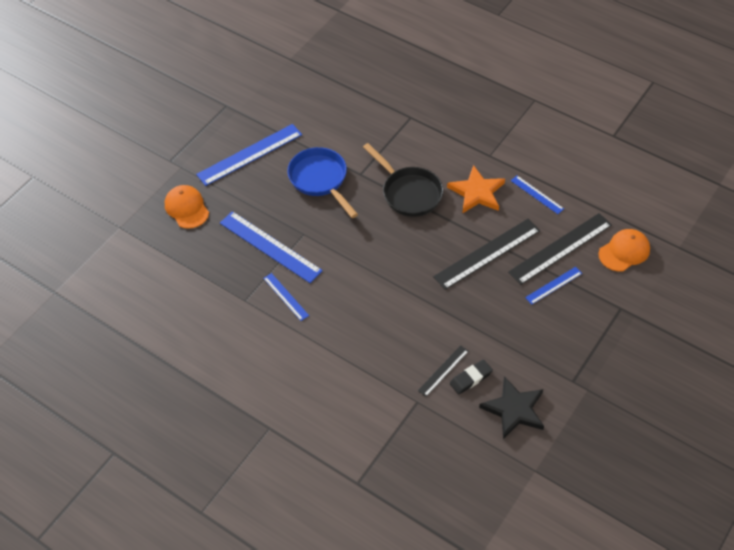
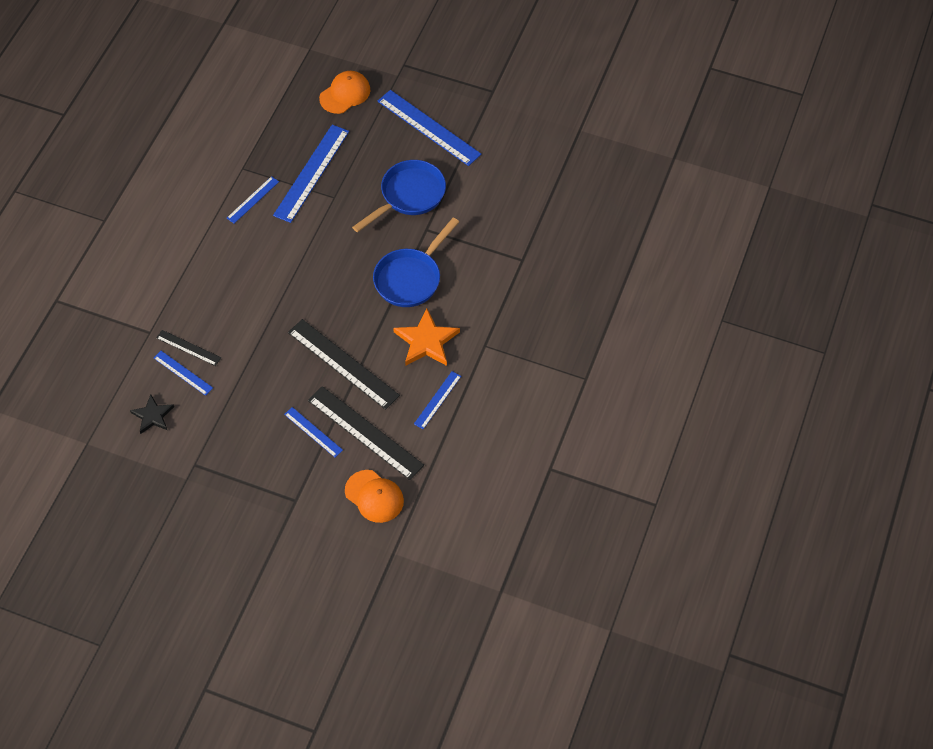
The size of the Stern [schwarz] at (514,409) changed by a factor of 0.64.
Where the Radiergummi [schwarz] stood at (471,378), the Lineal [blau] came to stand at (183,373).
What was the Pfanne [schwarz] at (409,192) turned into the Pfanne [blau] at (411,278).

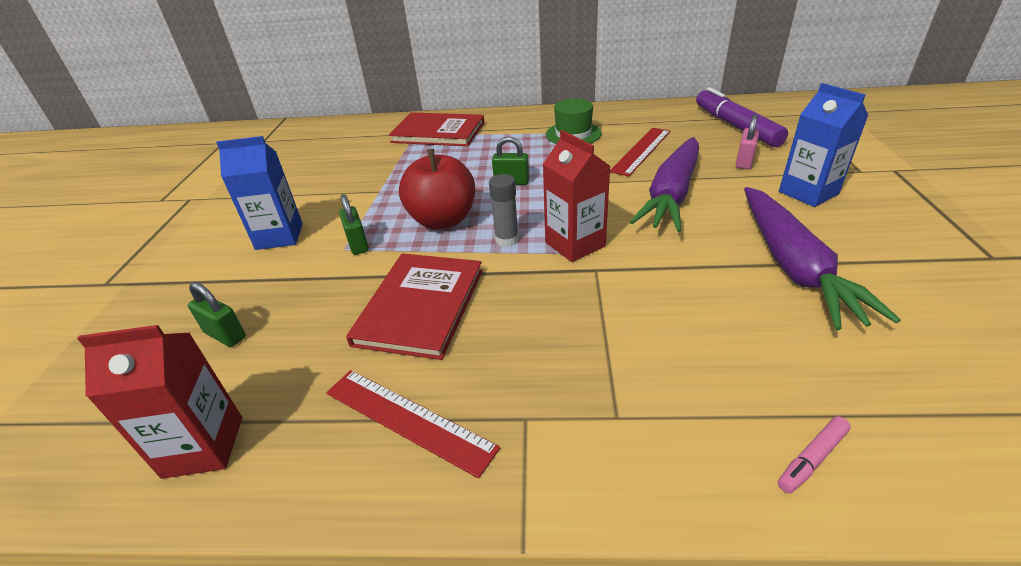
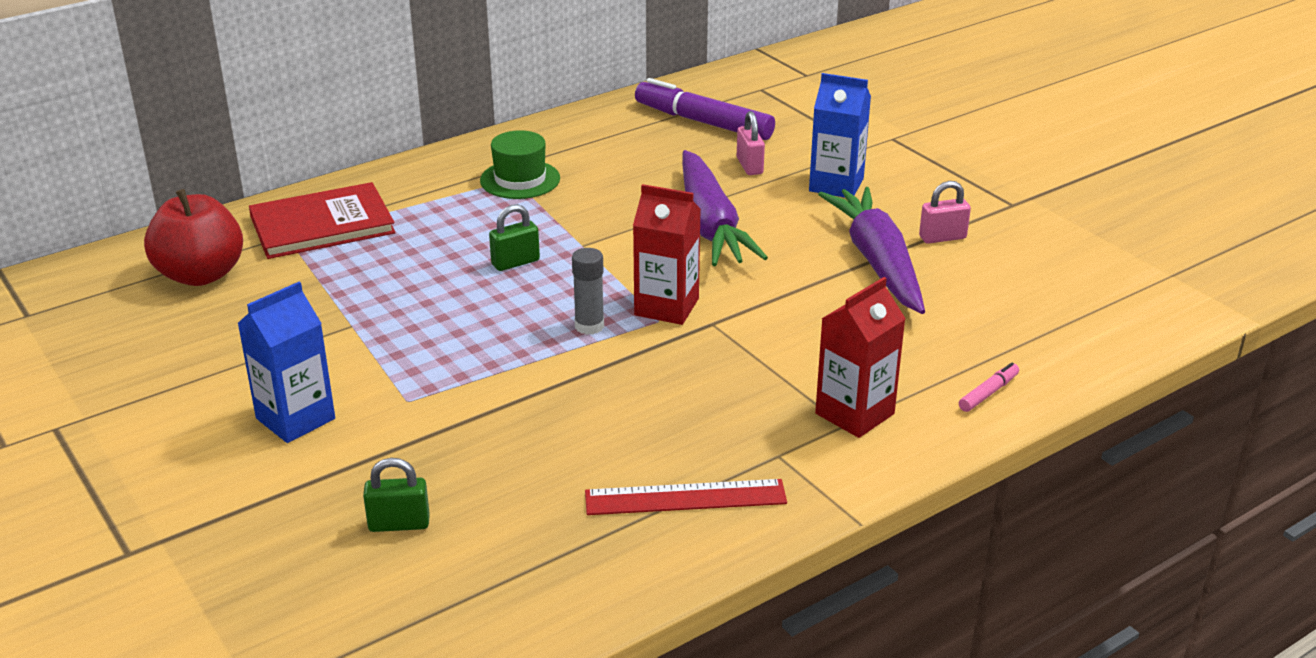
The Apfel [rot] ended up elsewhere, having gone from (443,220) to (201,275).
The Getränkekarton [rot] ended up elsewhere, having gone from (203,446) to (854,414).
The Karotte [lila] at (793,266) ended up facing another way, 150 degrees counterclockwise from before.
The second view gained the Vorhängeschloss [rosa] at (942,237).
The Filzstift [rosa] at (812,459) ended up facing another way, 150 degrees counterclockwise from before.
The second view lost the Vorhängeschloss [grün] at (358,244).
The second view lost the Buch [rot] at (420,306).
The second view lost the Lineal [rot] at (641,151).

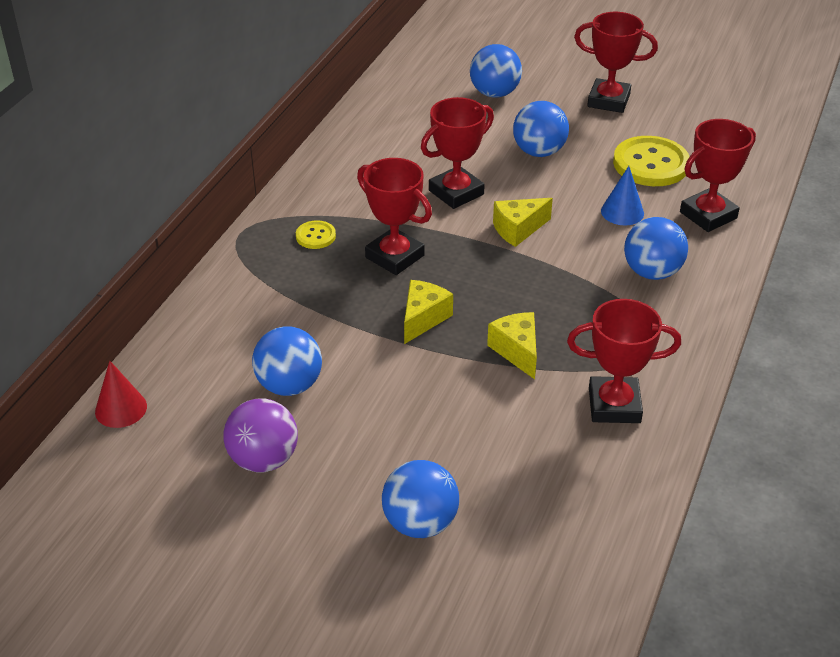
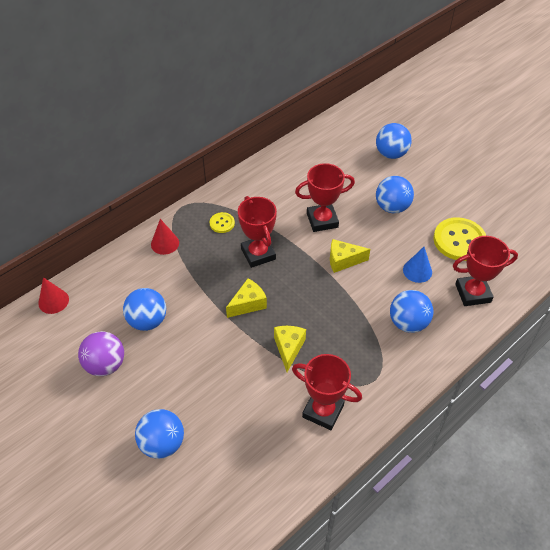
The second view gained the Kegel [rot] at (165,243).
The second view lost the Pokal [rot] at (608,100).

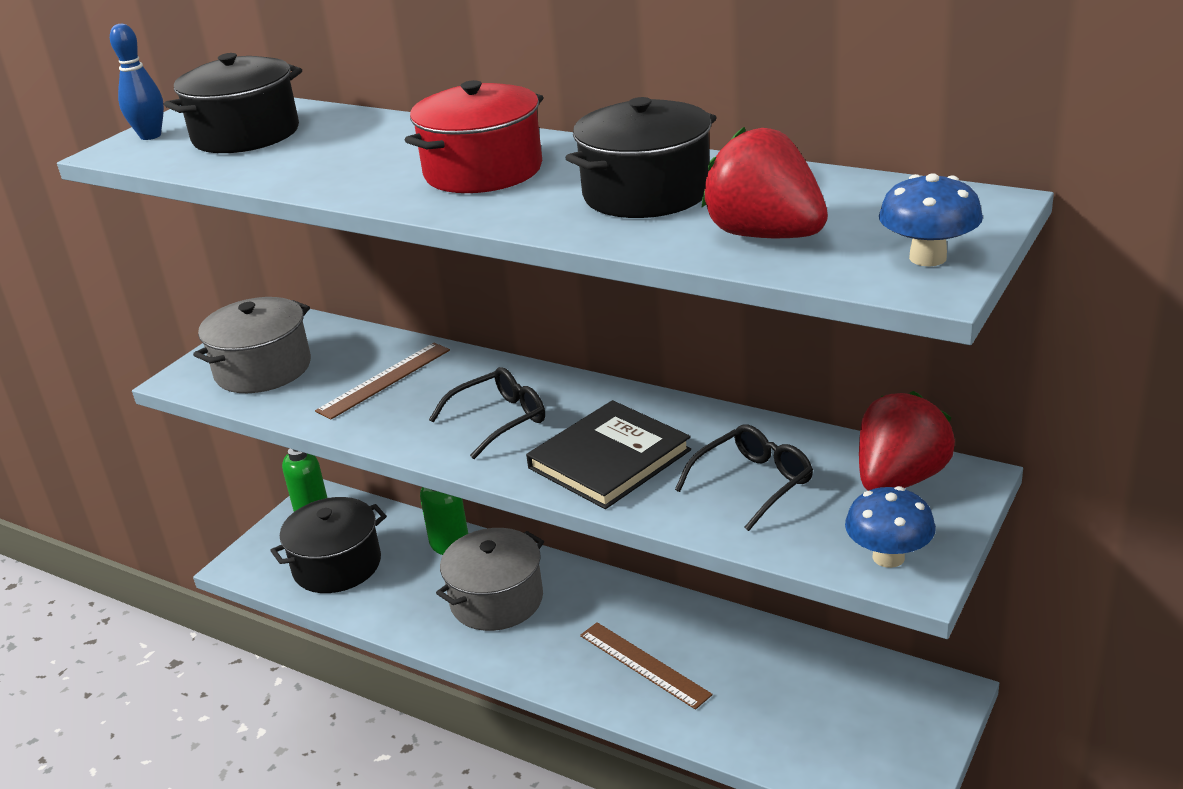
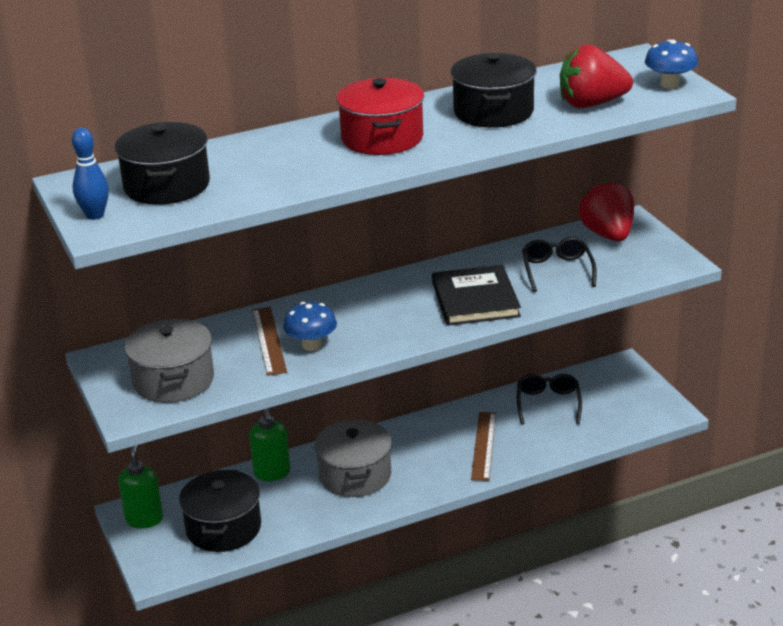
The Pilz [blau] ended up elsewhere, having gone from (888,557) to (311,345).
The Lineal [braun] at (644,664) ended up facing another way, 75 degrees counterclockwise from before.
The Brille [schwarz] ended up elsewhere, having gone from (499,420) to (548,404).

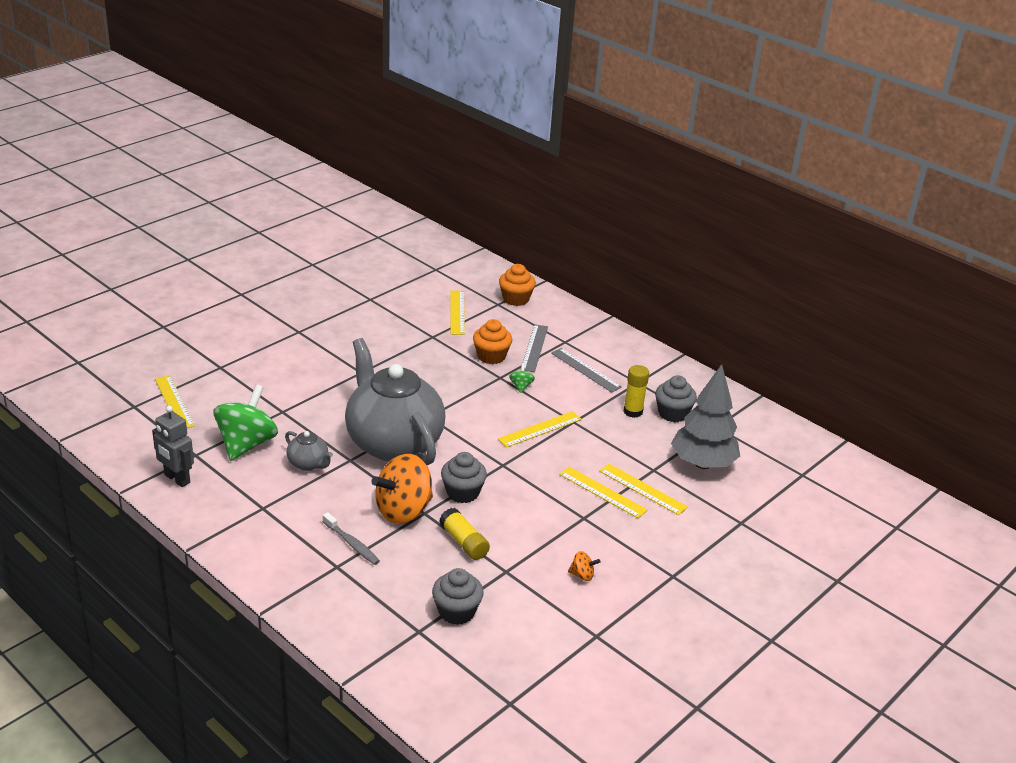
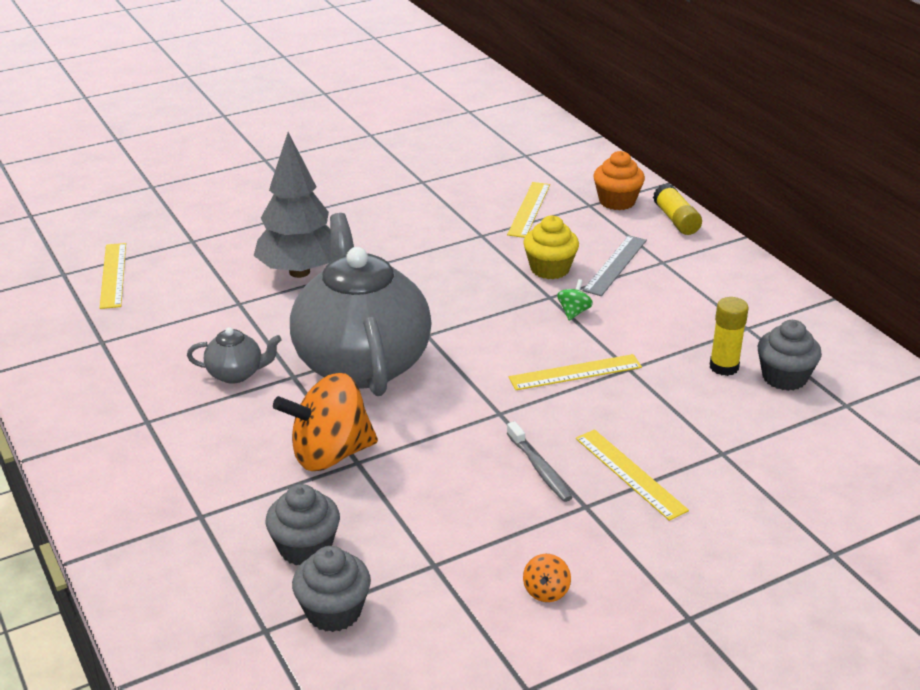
The Teekanne [grau] at (308,464) ended up facing another way, 60 degrees counterclockwise from before.
The Baum [grau] ended up elsewhere, having gone from (702,463) to (299,272).
The Muffin [grau] ended up elsewhere, having gone from (462,492) to (305,548).
The Zahnbürste [grau] ended up elsewhere, having gone from (352,544) to (540,469).
What was the Muffin [orange] at (491,356) turned into the Muffin [gelb] at (550,269).
The Kreisel [orange] at (582,575) ended up facing another way, 75 degrees clockwise from before.
The Klebestift [gelb] ended up elsewhere, having gone from (463,542) to (676,220).
The second view lost the Roboter [grau] at (177,479).
The second view lost the Kreisel [grün] at (246,444).
The second view lost the Lineal [grau] at (585,370).
The second view lost the Lineal [gelb] at (643,489).

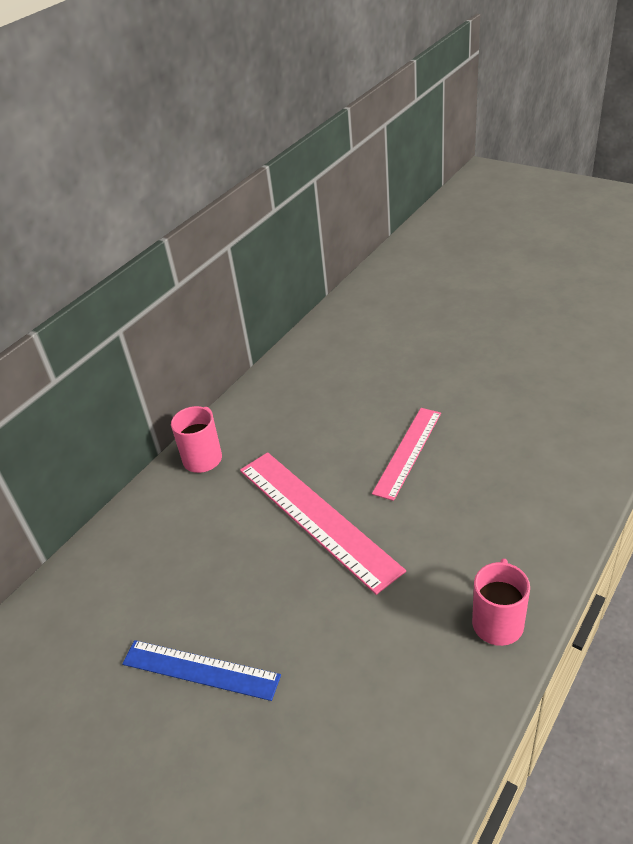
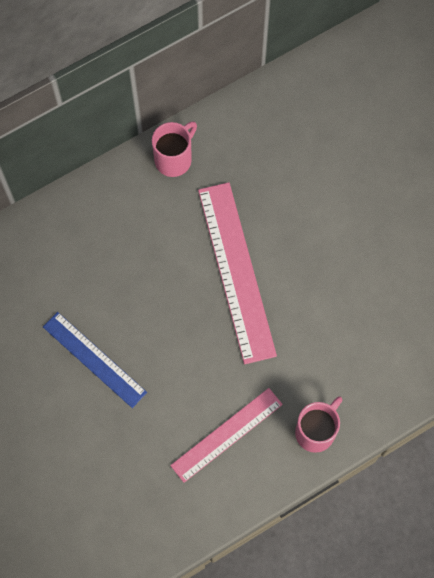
The Lineal [rosa] ended up elsewhere, having gone from (408,452) to (227,435).

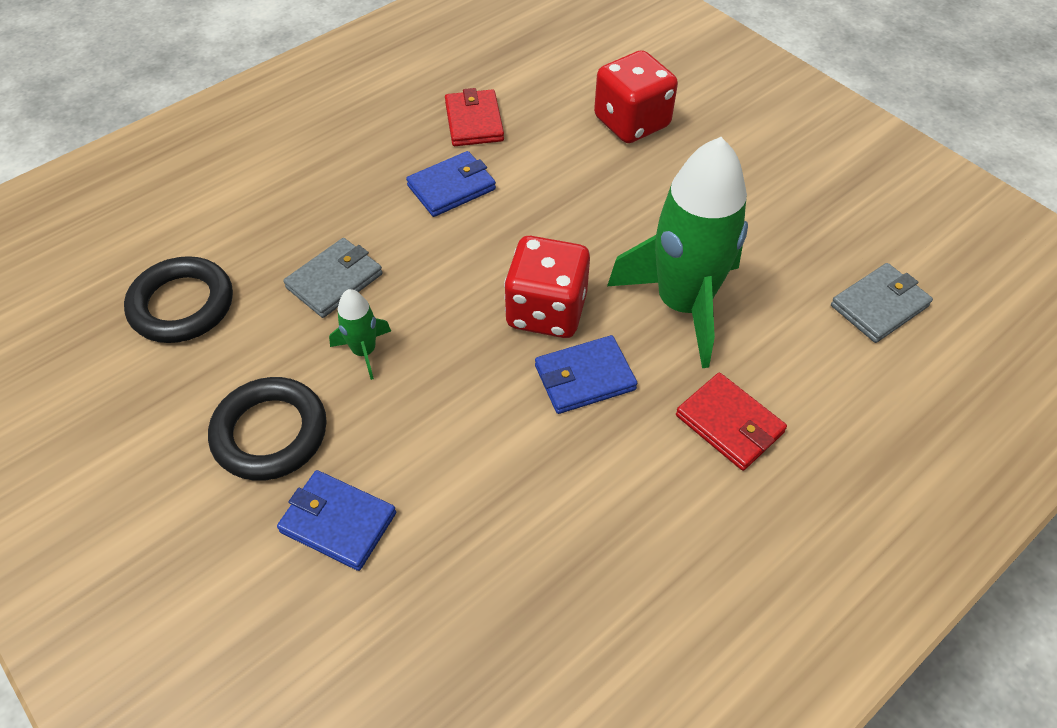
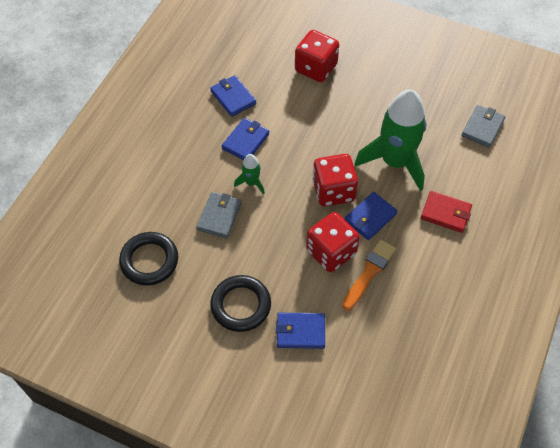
What was the Geldbörse [rot] at (474,122) turned into the Geldbörse [blau] at (233,97).
The Rakete [grün] ended up elsewhere, having gone from (364,351) to (251,182).
The second view gained the Spielwürfel [rot] at (331,252).
The second view gained the Pinsel [orange] at (369,272).

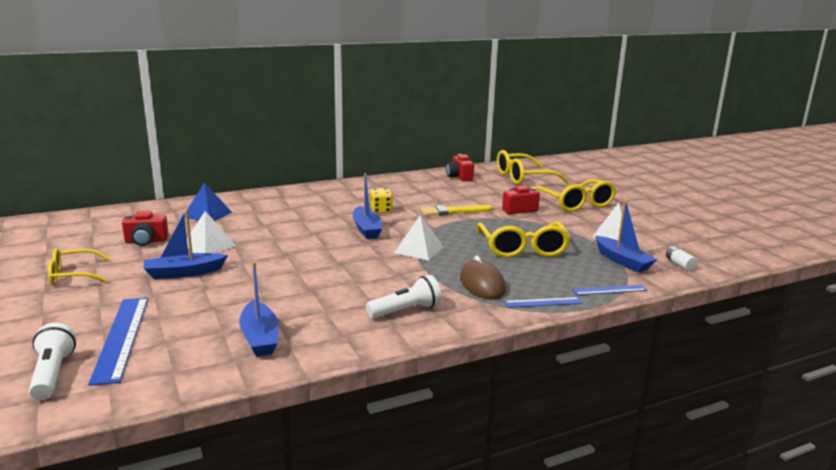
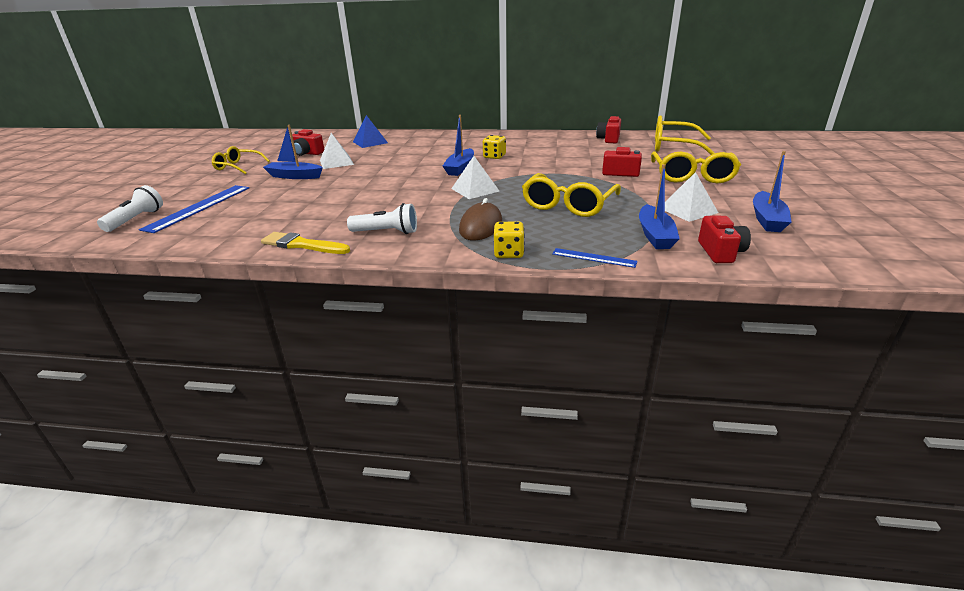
The Pinsel [gelb] ended up elsewhere, having gone from (453,212) to (302,245).
Where the Lineal [blau] stood at (543,302), the Spielwürfel [gelb] came to stand at (509,253).
Where the Batterie [weiß] stood at (680,264), the Kamera [rot] came to stand at (720,252).
The Boot [blau] ended up elsewhere, having gone from (260,338) to (767,219).

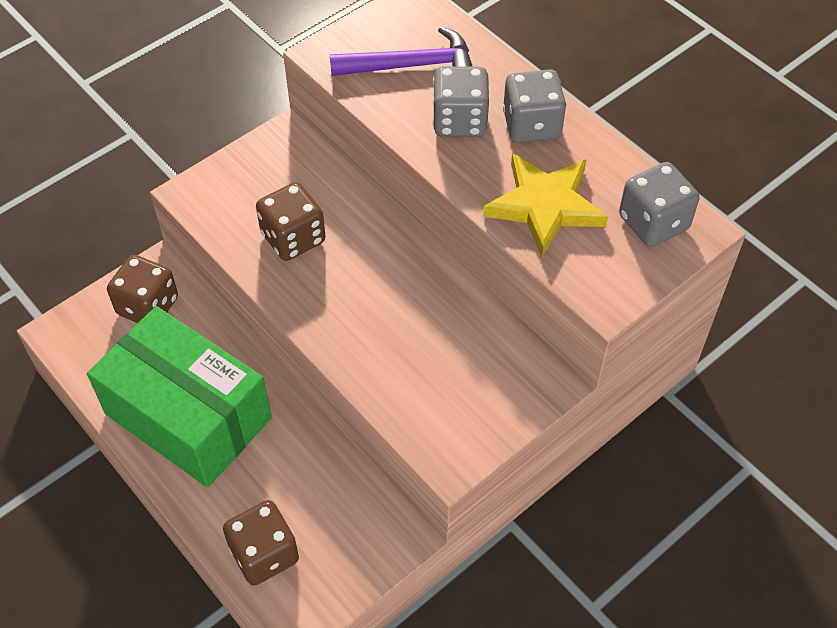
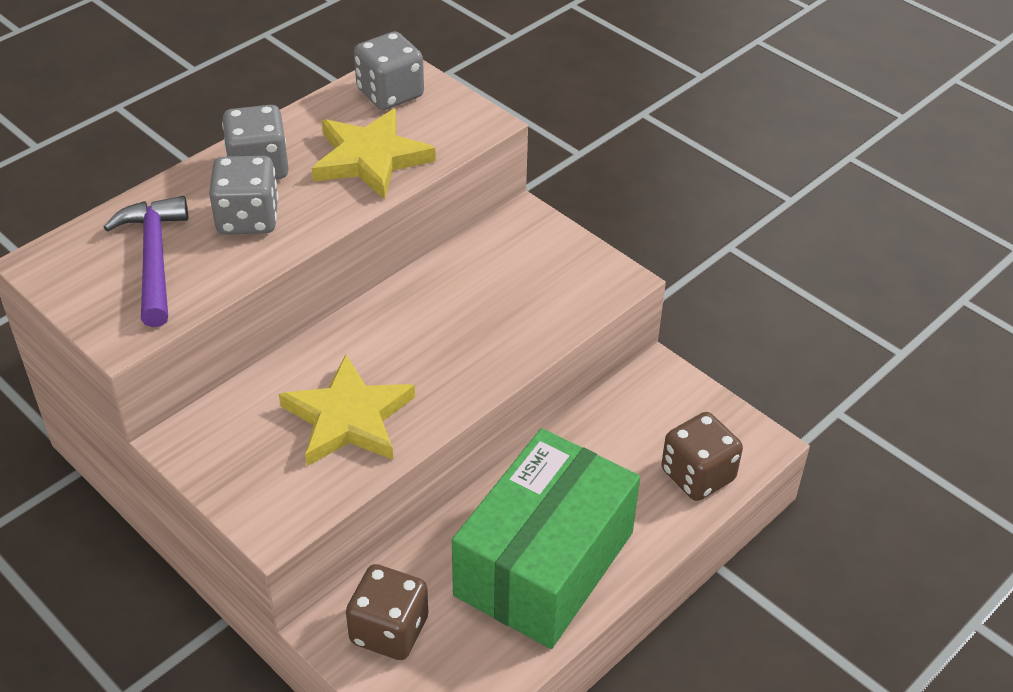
Where the Spielwürfel [braun] stood at (293,238), the Stern [gelb] came to stand at (349,418).

